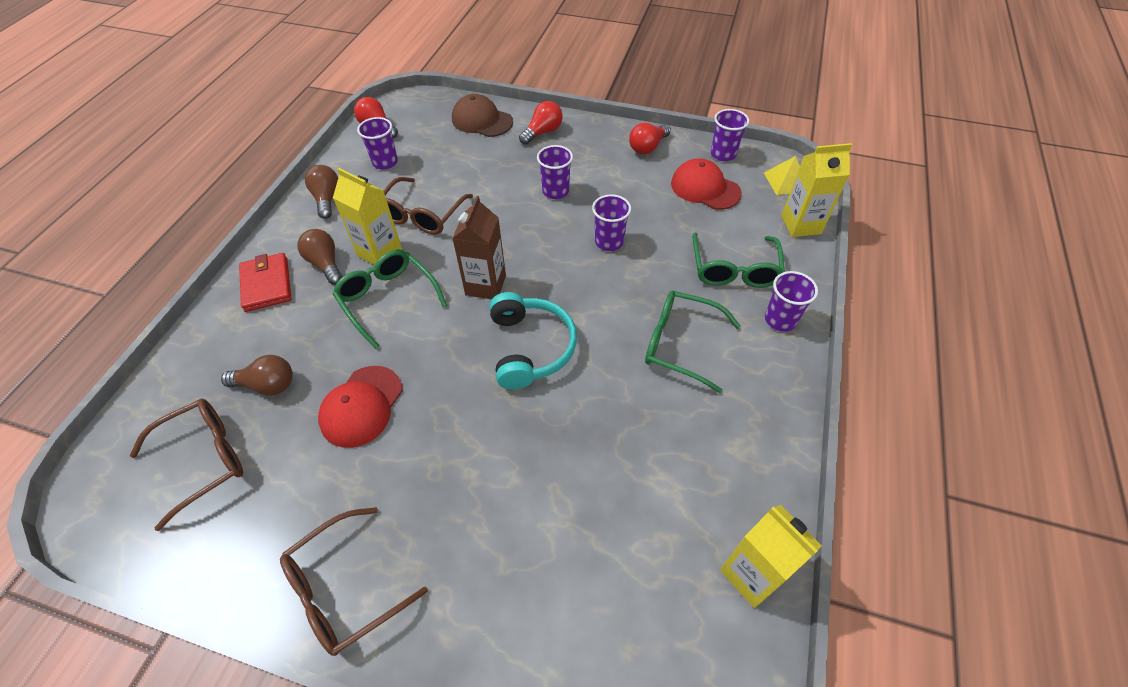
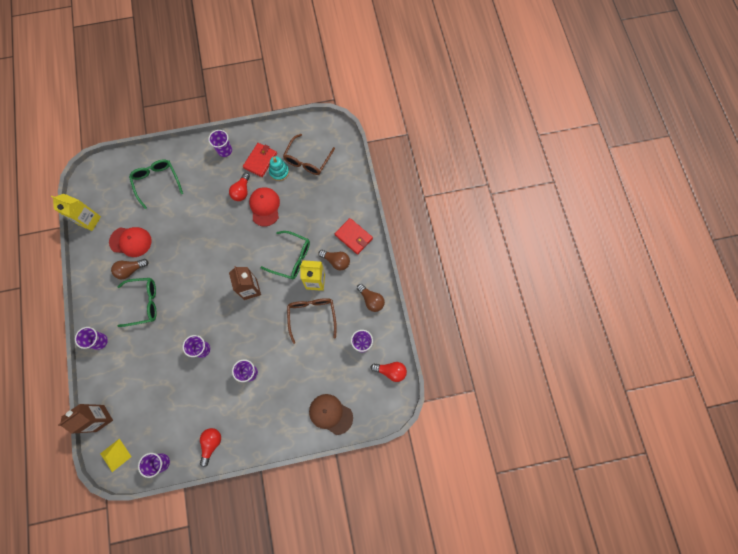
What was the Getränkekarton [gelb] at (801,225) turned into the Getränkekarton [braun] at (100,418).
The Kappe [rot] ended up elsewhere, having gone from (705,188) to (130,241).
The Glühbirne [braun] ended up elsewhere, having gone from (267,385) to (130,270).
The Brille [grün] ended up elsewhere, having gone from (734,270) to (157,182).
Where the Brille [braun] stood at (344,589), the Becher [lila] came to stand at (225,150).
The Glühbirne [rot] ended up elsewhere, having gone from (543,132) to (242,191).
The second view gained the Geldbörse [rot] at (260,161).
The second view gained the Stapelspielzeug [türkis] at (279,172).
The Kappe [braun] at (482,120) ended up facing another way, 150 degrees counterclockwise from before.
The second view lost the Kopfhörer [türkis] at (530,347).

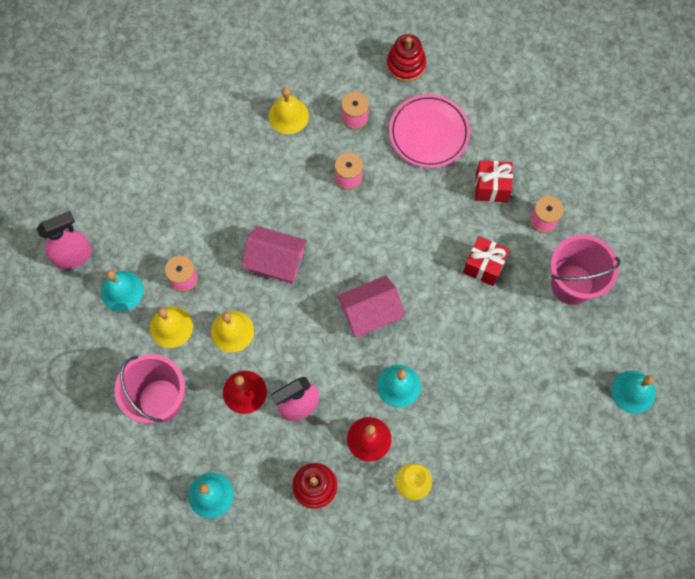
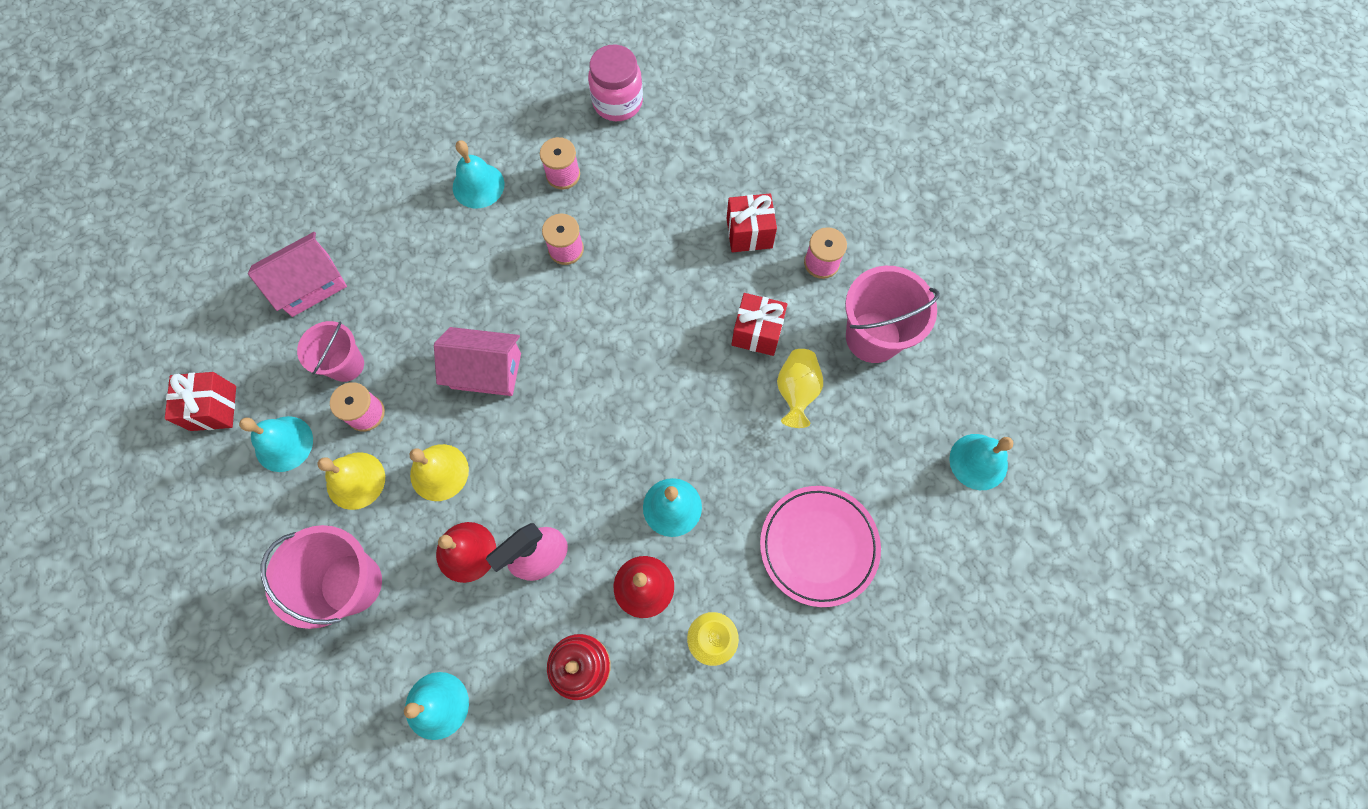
Where the Sprühflasche [rosa] stood at (74,256), the Geschenk [rot] came to stand at (213,408).
The Haus [rosa] ended up elsewhere, having gone from (370,313) to (310,285).
The second view gained the Eimer [rosa] at (346,365).
What was the Glocke [gelb] at (288,115) turned into the Glocke [türkis] at (478,185).
Where the Stapelspielzeug [rot] stood at (406,64), the Einmachglas [rosa] came to stand at (617,102).
The Teller [rosa] ended up elsewhere, having gone from (429,133) to (818,546).
The second view gained the Vase [gelb] at (796,391).

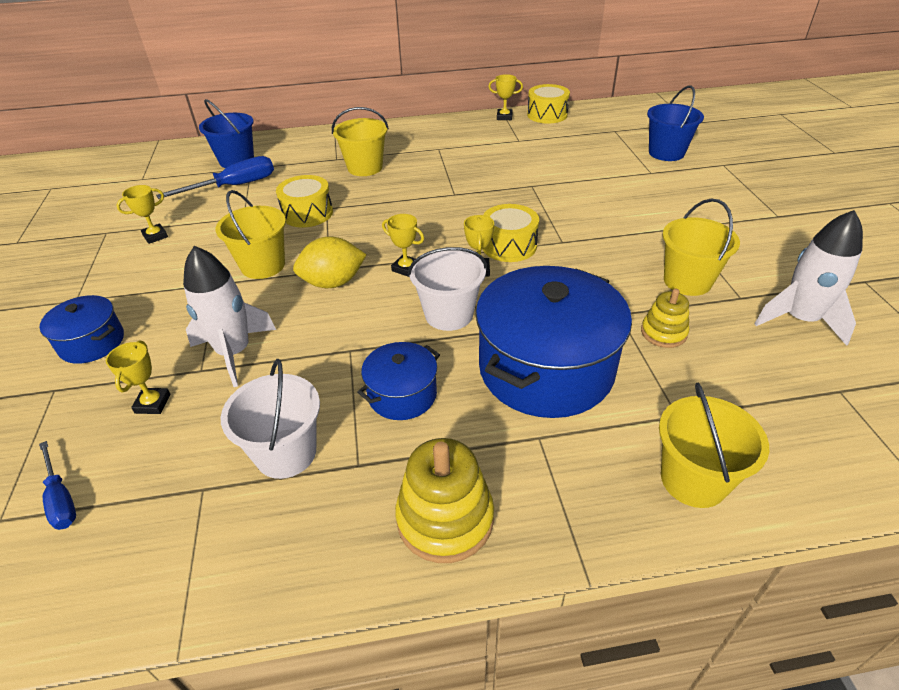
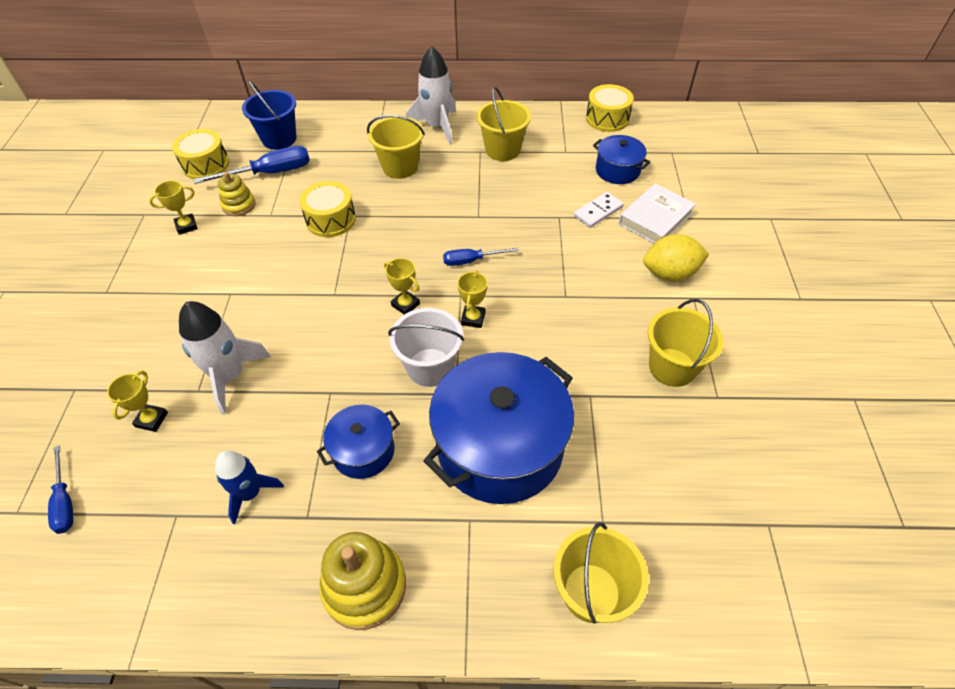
The Trommel [gelb] ended up elsewhere, having gone from (509,246) to (206,165).
Where the Eimer [weiß] stood at (286,453), the Rakete [blau] came to stand at (250,493).
The Stapelspielzeug [gelb] ended up elsewhere, having gone from (663,333) to (239,205).
The Rakete [weiß] ended up elsewhere, having gone from (800,319) to (437,127).
The second view gained the Schraubenzieher [blau] at (471,261).
The Eimer [gelb] ended up elsewhere, having gone from (263,265) to (502,150).
The second view gained the Dominostein [weiß] at (598,211).
The Kochtopf [blau] ended up elsewhere, having gone from (92,343) to (617,170).
The second view gained the Buch [weiß] at (655,219).
The Zitrone [gelb] ended up elsewhere, having gone from (333,283) to (670,273).
The second view lost the Pokal [gelb] at (504,117).
The second view lost the Eimer [blau] at (666,153).

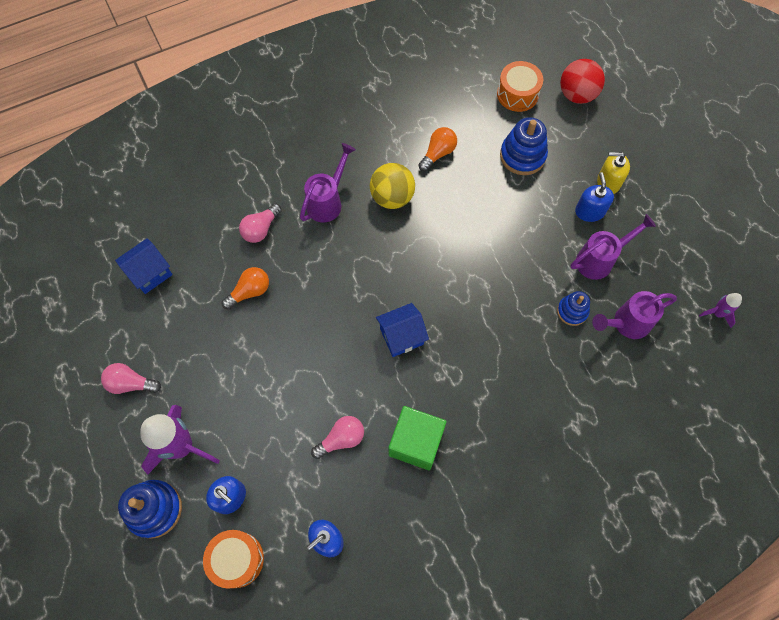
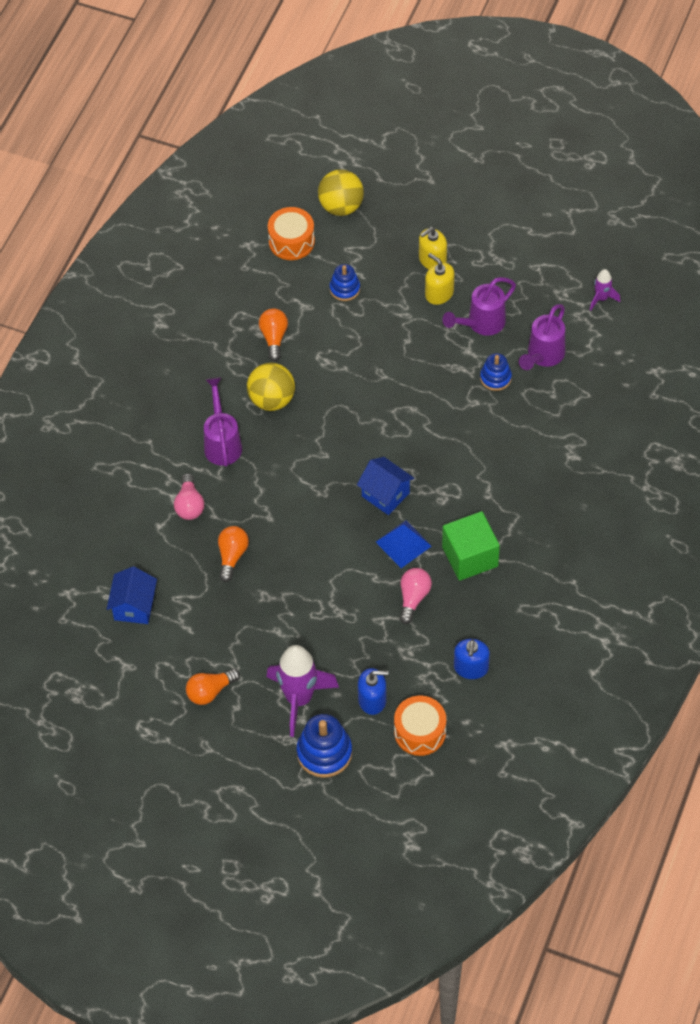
What was the Glühbirne [rosa] at (131,383) turned into the Glühbirne [orange] at (210,691).
What was the Ball [rot] at (577,95) turned into the Ball [gelb] at (341,206).
The size of the Stapelspielzeug [blau] at (522,156) changed by a factor of 0.62.
The Haus [blau] at (401,336) ended up facing another way, 75 degrees counterclockwise from before.
The second view gained the Pyramide [blau] at (403,544).
What was the Seifenspender [blau] at (589,211) turned into the Seifenspender [gelb] at (439,293).
The Gießkanne [lila] at (600,259) ended up facing another way, 150 degrees counterclockwise from before.

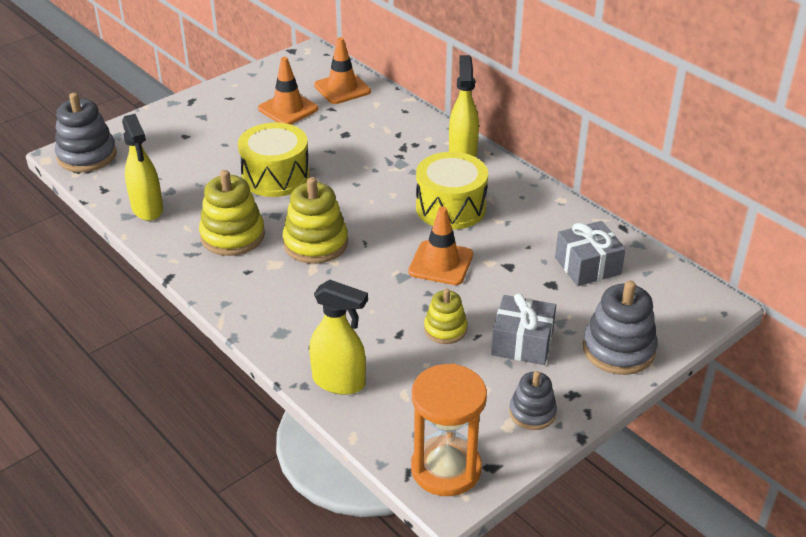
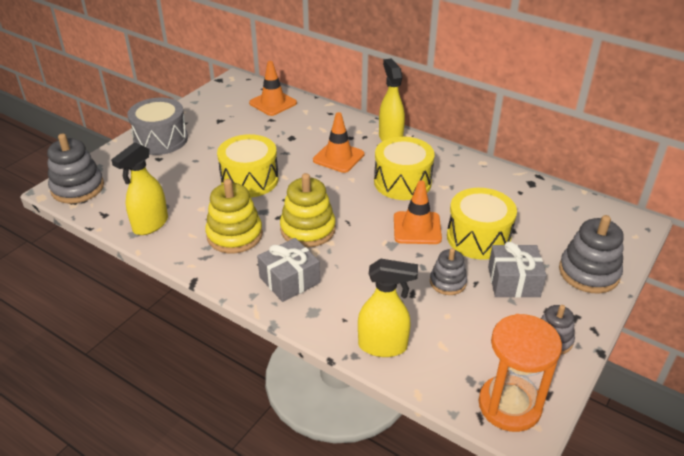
The Sprühflasche [gelb] at (147,209) ended up facing another way, 75 degrees clockwise from before.
The second view gained the Trommel [grau] at (161,139).
The Geschenk [grau] ended up elsewhere, having gone from (587,266) to (289,280).
The Leitkegel [orange] ended up elsewhere, having gone from (288,109) to (338,157).
What was the Stapelspielzeug [gelb] at (445,329) turned into the Stapelspielzeug [grau] at (447,282).
The second view gained the Trommel [gelb] at (478,238).

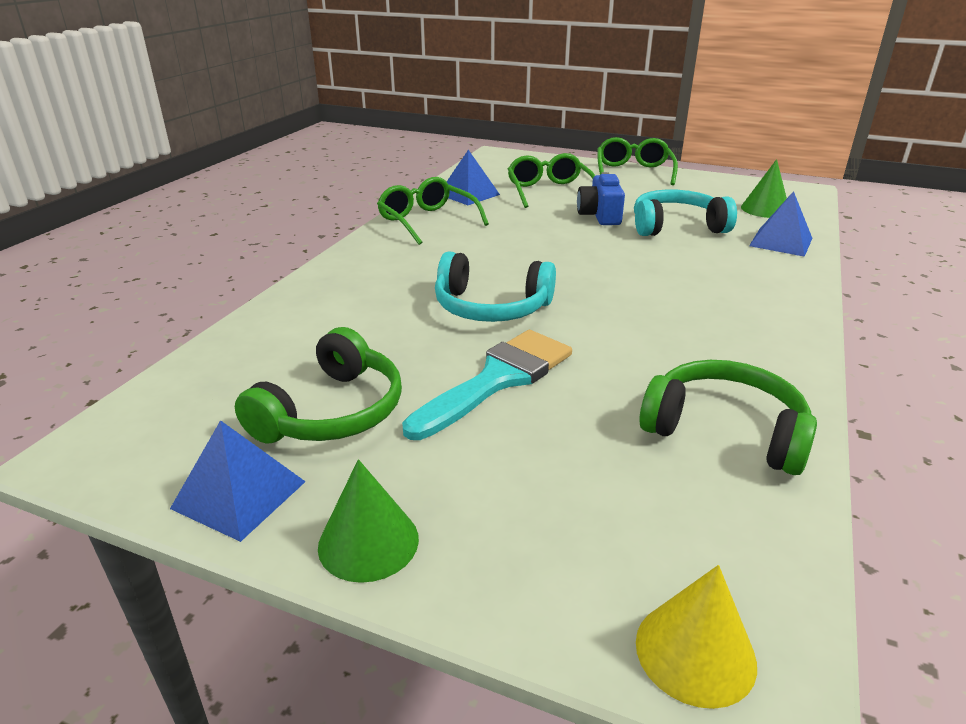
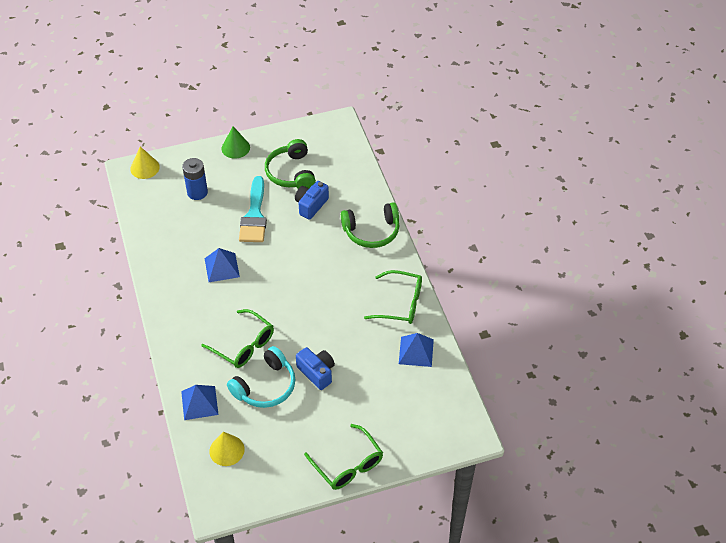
The second view gained the Batterie [blau] at (197,192).
The Brille [grün] ended up elsewhere, having gone from (549,191) to (244,345).
The Pyramide [blau] ended up elsewhere, having gone from (239,495) to (222,267).
What was the Kegel [grün] at (765,209) turned into the Kegel [gelb] at (227,450).
The second view gained the Kamera [blau] at (311,205).
The Kopfhörer [grün] ended up elsewhere, having gone from (725,431) to (372,231).
The second view lost the Kopfhörer [türkis] at (491,307).

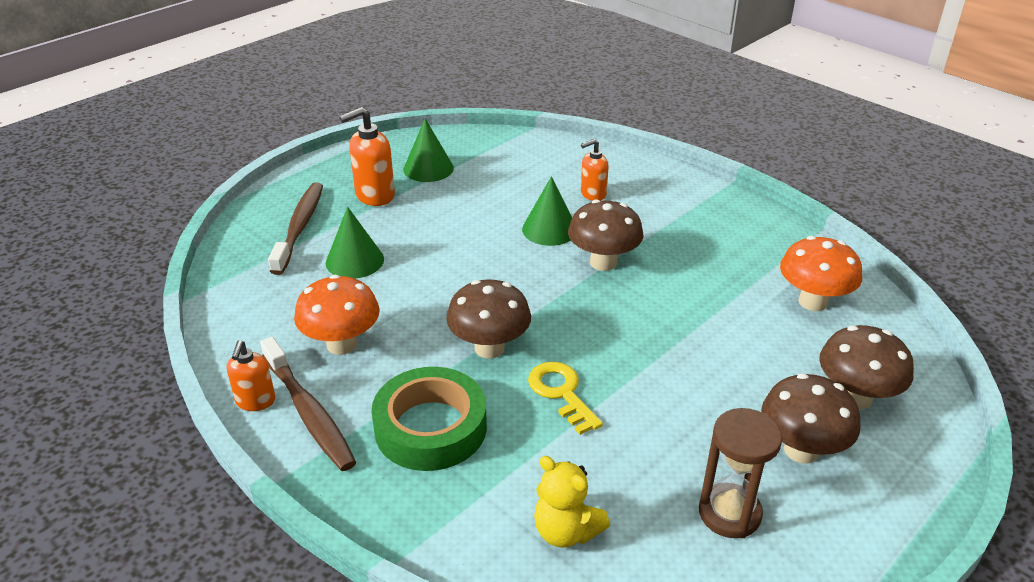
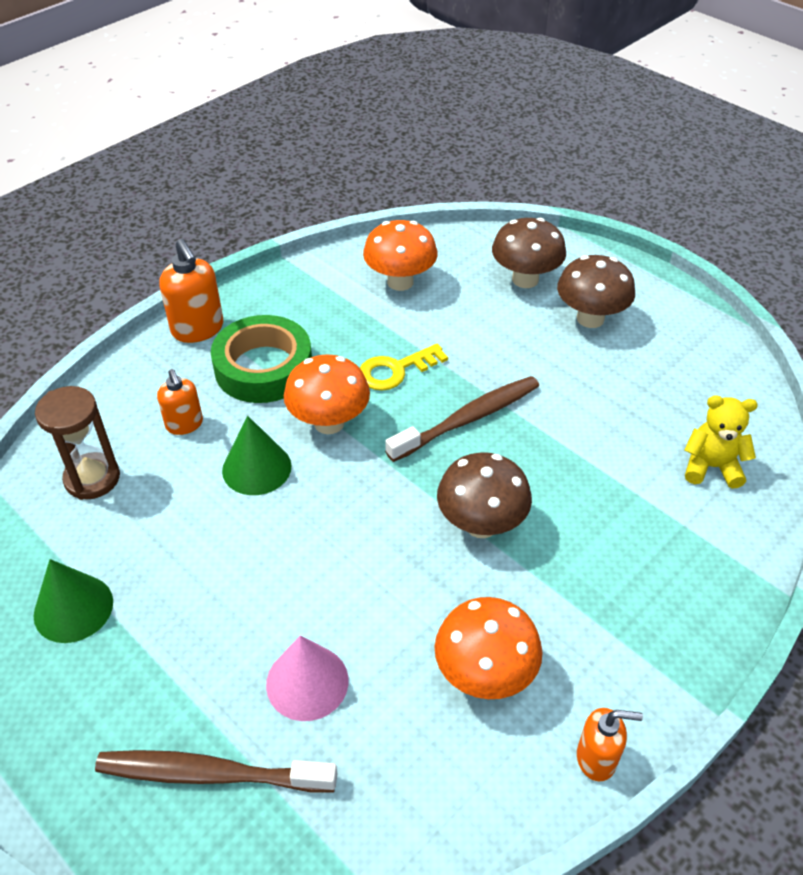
The Sanduhr [braun] ended up elsewhere, having gone from (729,513) to (92,478).
The Seifenspender [orange] ended up elsewhere, having gone from (374,195) to (198,329).
The Klebeband [grün] ended up elsewhere, having gone from (430,427) to (263,367).
What was the Kegel [grün] at (355,261) turned into the Kegel [rosa] at (307,682).
What was the Pilz [braun] at (603,262) turned into the Pilz [orange] at (329,422).
The Schlüssel [gelb] ended up elsewhere, having gone from (561,393) to (395,370).
The Zahnbürste [braun] ended up elsewhere, having gone from (309,412) to (468,419).
The Teddybär [gelb] at (566,531) ended up facing another way, 120 degrees counterclockwise from before.

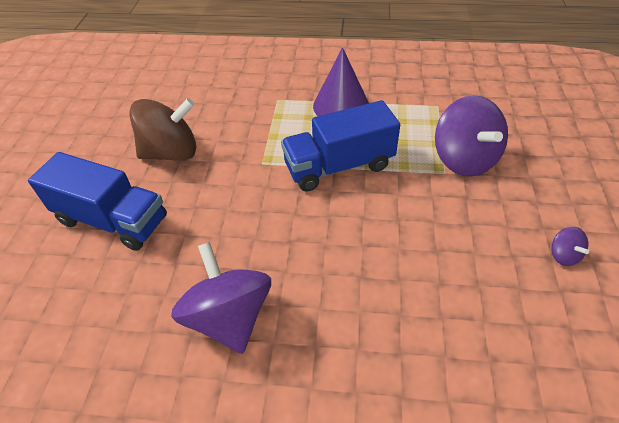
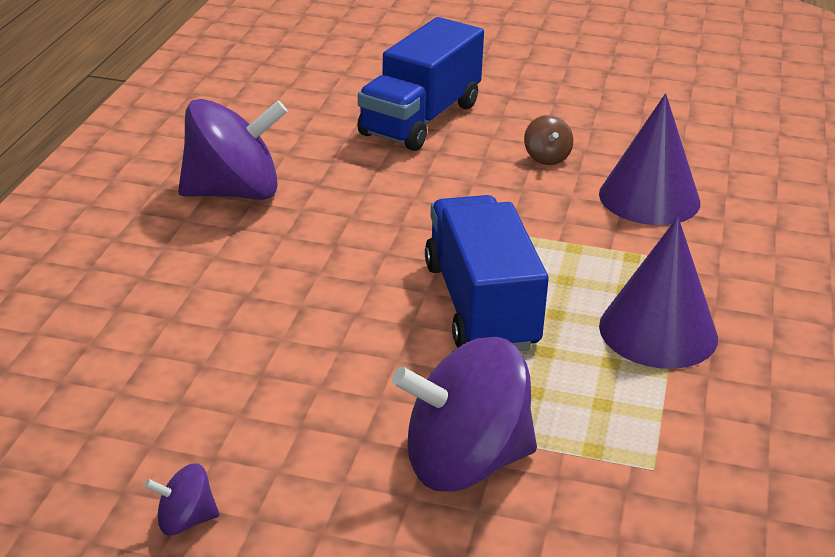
The size of the Kreisel [braun] at (171,152) changed by a factor of 0.44.
The second view gained the Kegel [lila] at (649,198).

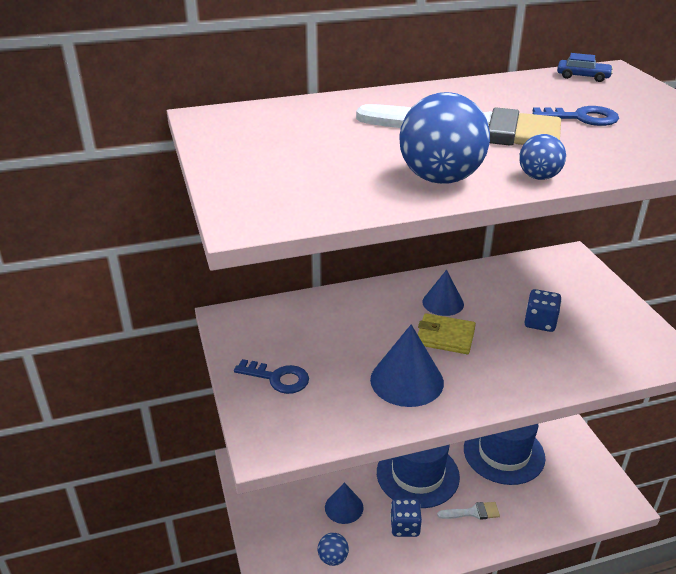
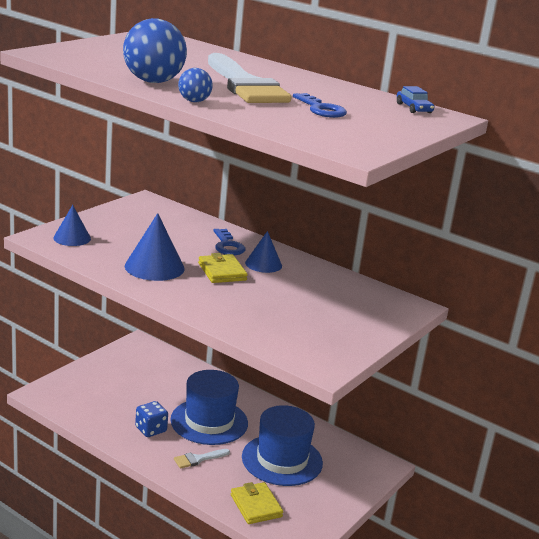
The Kegel [blau] ended up elsewhere, having gone from (344,507) to (72,238).
The Pinsel [weiß] at (473,512) ended up facing another way, 105 degrees clockwise from before.
The Schlüssel [blau] ended up elsewhere, having gone from (278,378) to (227,246).
The second view gained the Geldbörse [gelb] at (256,506).
The second view lost the Ball [blau] at (333,558).
The second view lost the Spielwürfel [blau] at (540,322).

